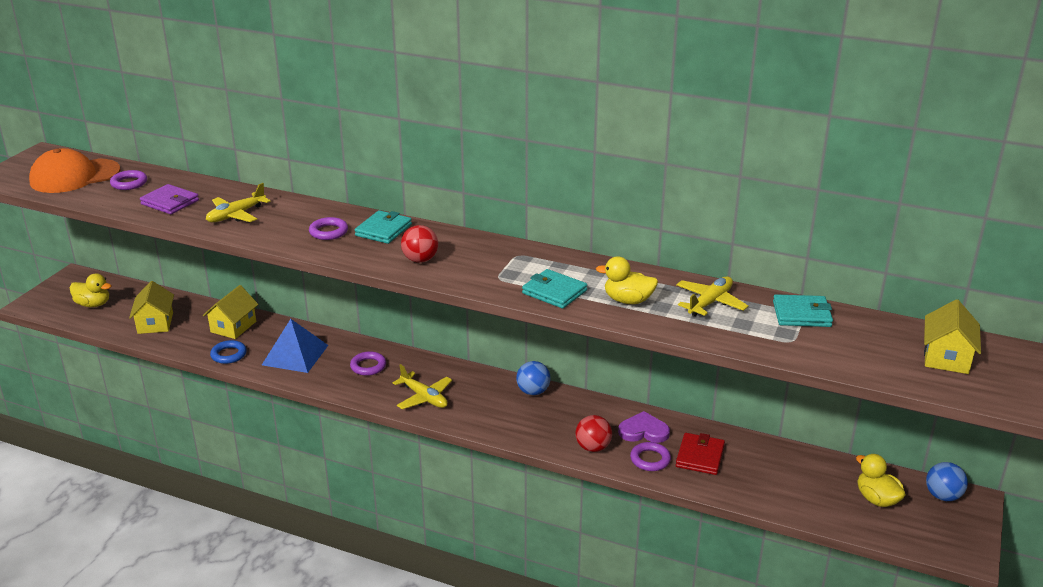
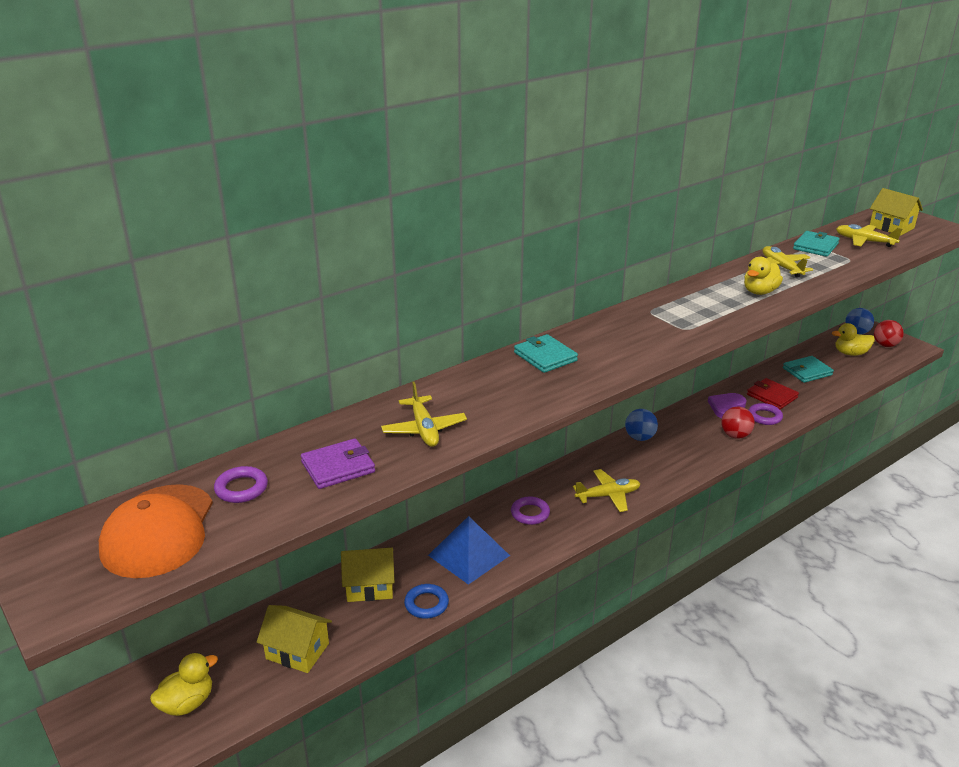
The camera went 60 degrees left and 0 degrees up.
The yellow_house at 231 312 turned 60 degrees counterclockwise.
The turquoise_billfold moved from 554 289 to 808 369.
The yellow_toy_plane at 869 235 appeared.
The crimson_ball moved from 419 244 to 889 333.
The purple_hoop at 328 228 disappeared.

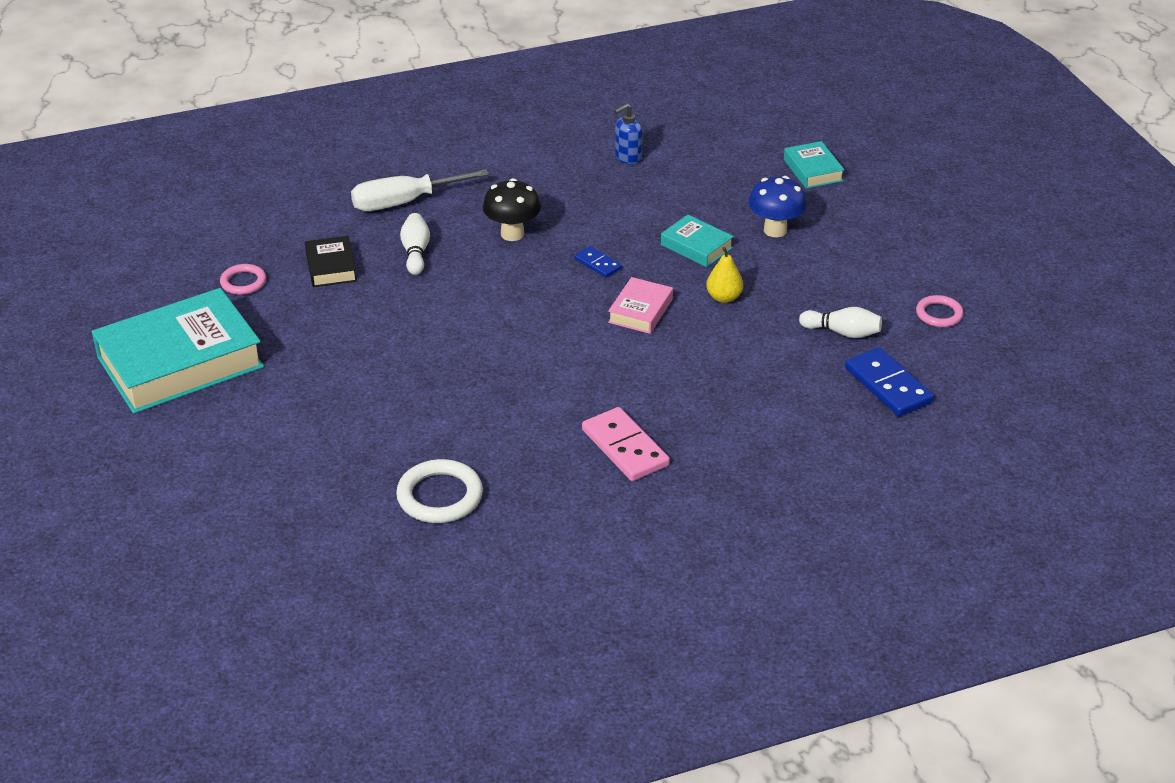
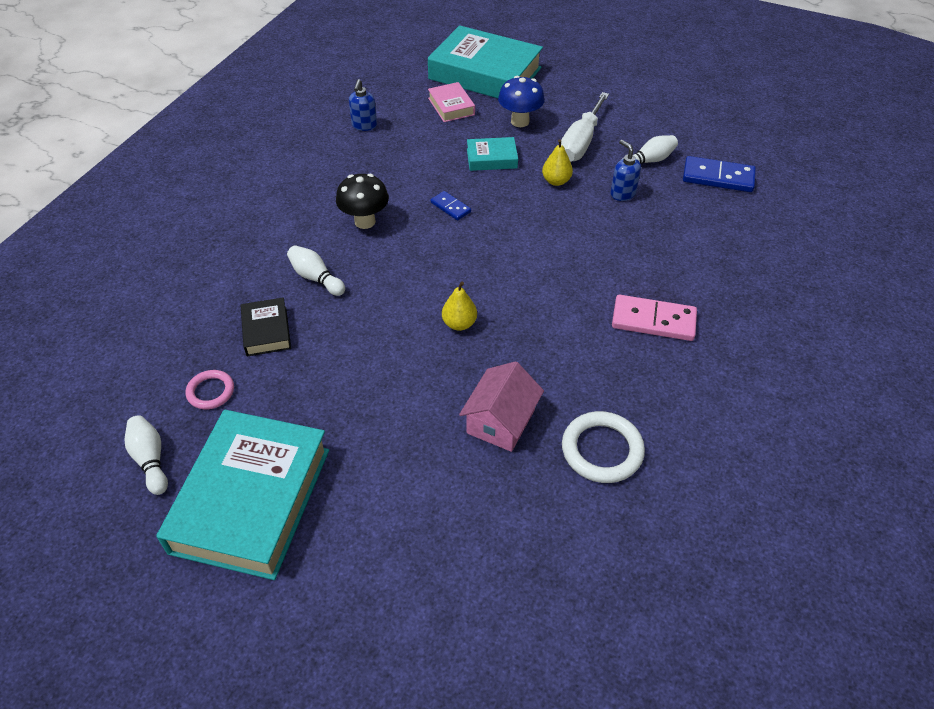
The camera went 45 degrees left and 10 degrees up.
The white_tenpin at 146 455 appeared.
The ebony_book at 331 261 turned 45 degrees clockwise.
The turquoise_book at 814 164 changed to 2.18 times the size.
The rosy_book moved from 640 305 to 451 102.
The royal_blue_domino_tile at 598 262 turned 45 degrees clockwise.
The yellow_pear at 459 306 appeared.
The rosy_house at 501 406 appeared.
The white_hand_screwdriver moved from 420 190 to 585 127.
The royal_blue_soap_pump at 626 170 appeared.
The rosy_hoop at 940 311 disappeared.

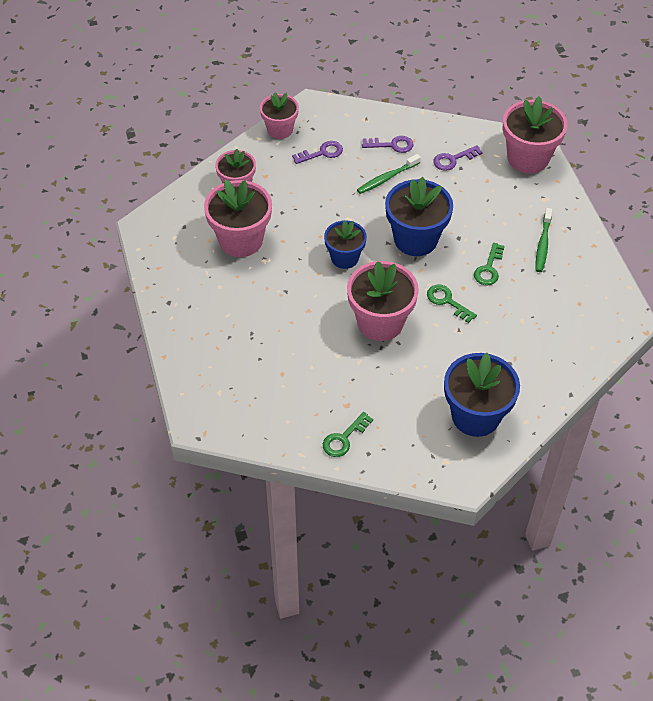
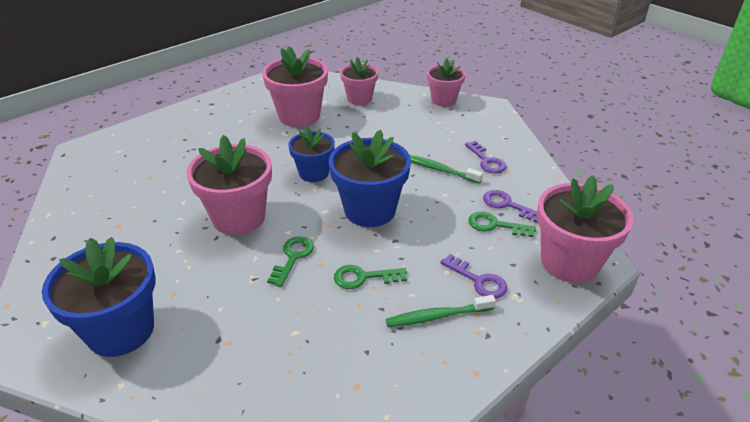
The camera went 65 degrees right and 15 degrees down.
The purple_door_key moved from 317 152 to 473 276.
The green_door_key moved from 348 434 to 502 224.

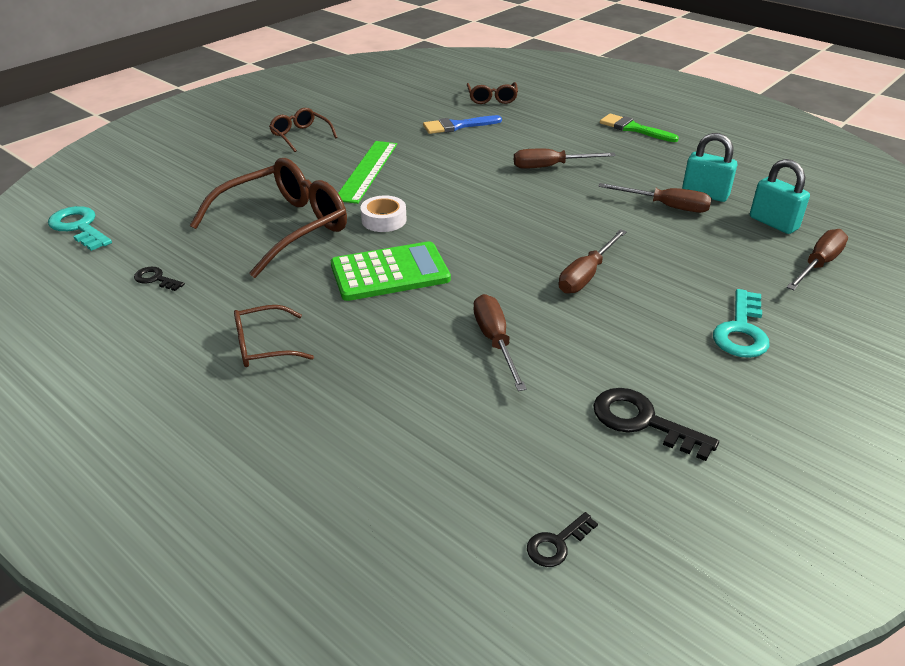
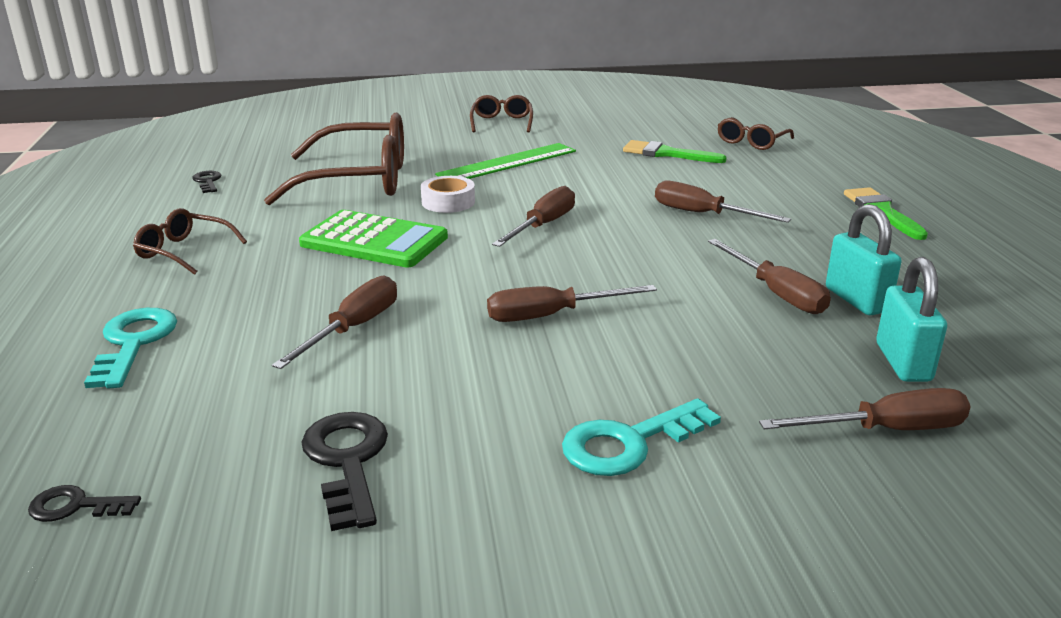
The camera went 40 degrees right and 10 degrees down.
The turquoise_door_key moved from 80 228 to 130 348.
The dark_brown_hand_screwdriver at 533 216 appeared.
The royal_blue_paintbrush at 462 124 became the green_paintbrush at 675 151.

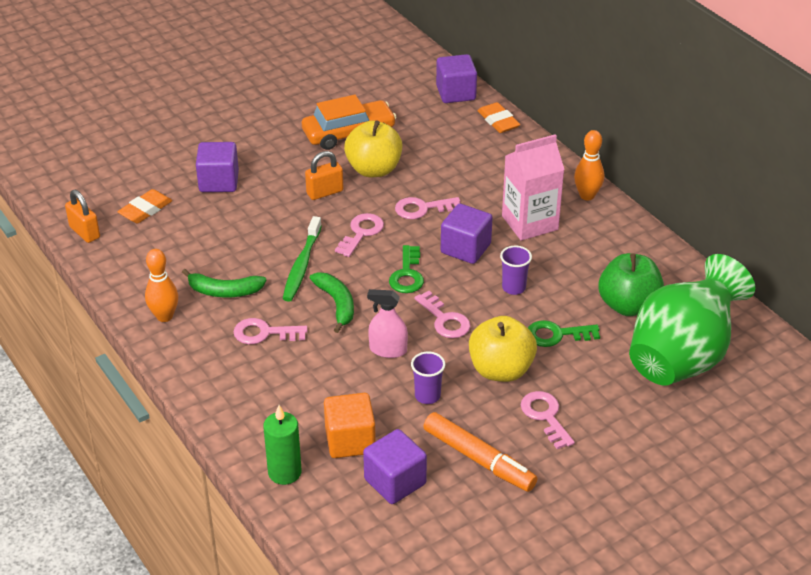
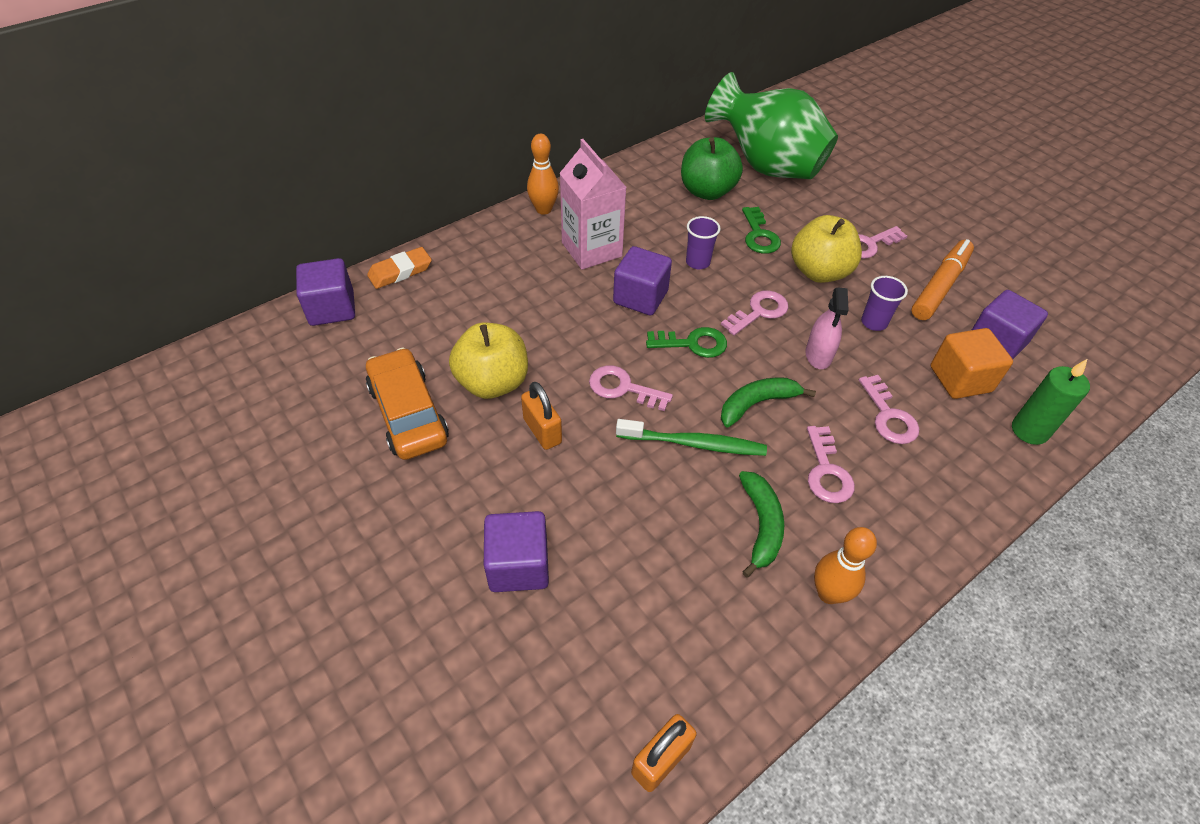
The camera went 95 degrees left and 10 degrees up.
The rosy_door_key moved from 427 208 to 889 409.
The orange-coloured_eraser at 144 206 disappeared.

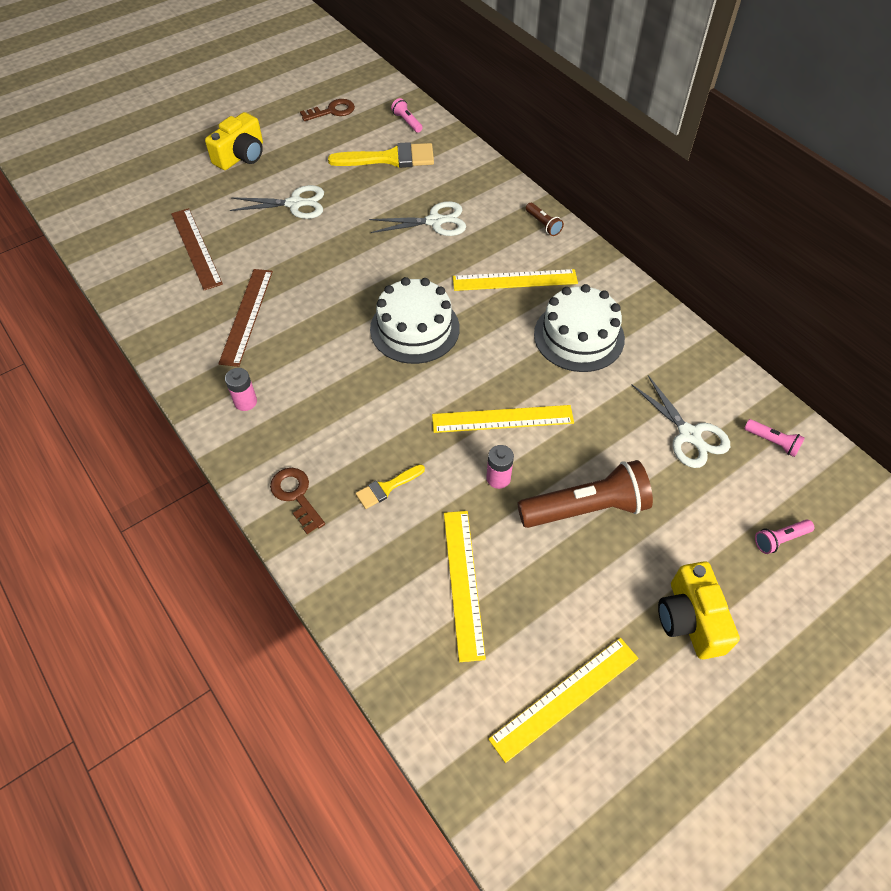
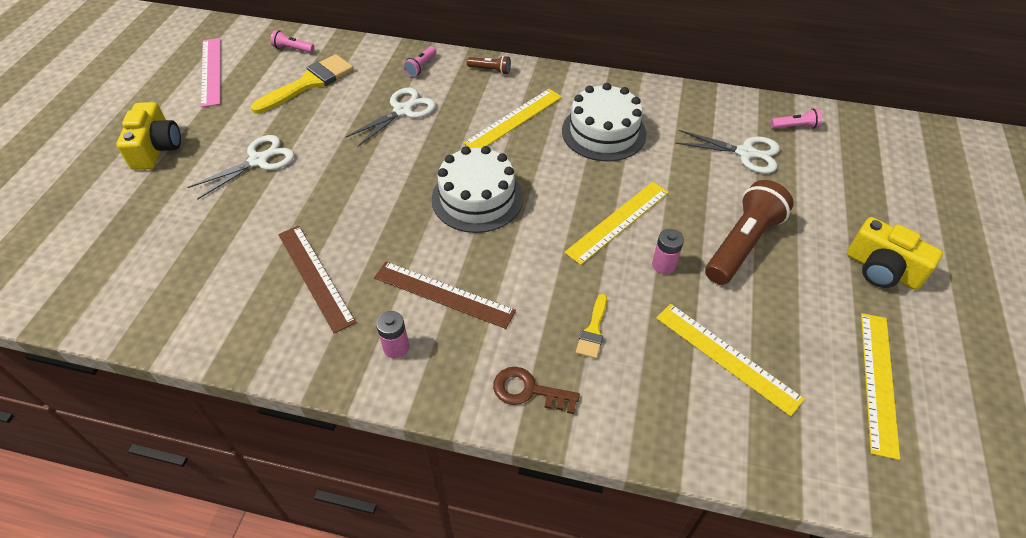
The camera went 40 degrees left and 5 degrees down.
The dark_brown_door_key at 327 110 was replaced by the rosy_ruler at 211 72.
The dark_brown_ruler moved from 197 249 to 445 295.
The rosy_pocket_torch moved from 784 536 to 420 61.

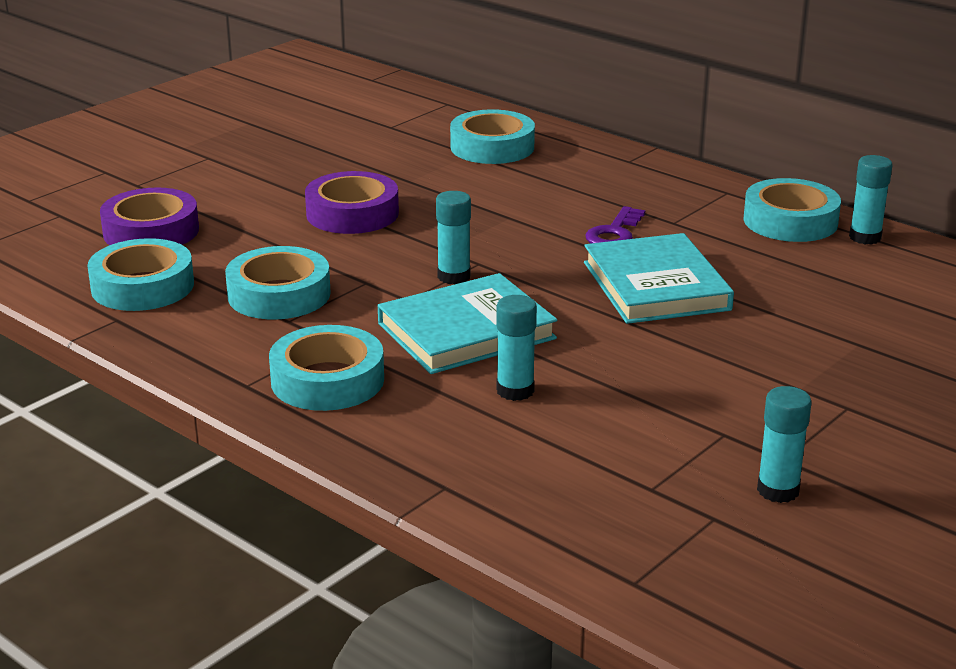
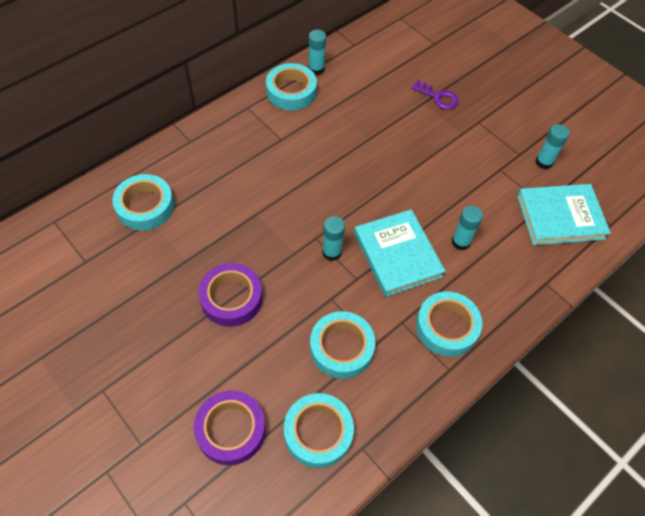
The camera went 85 degrees left and 30 degrees up.
The purple_door_key moved from 615 224 to 435 94.
The turquoise_book moved from 659 278 to 564 214.

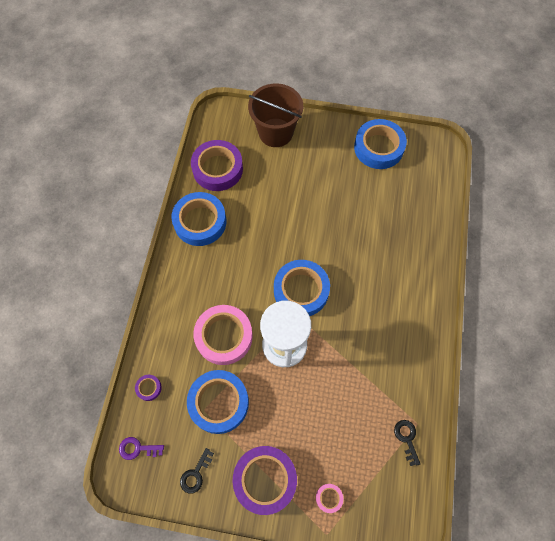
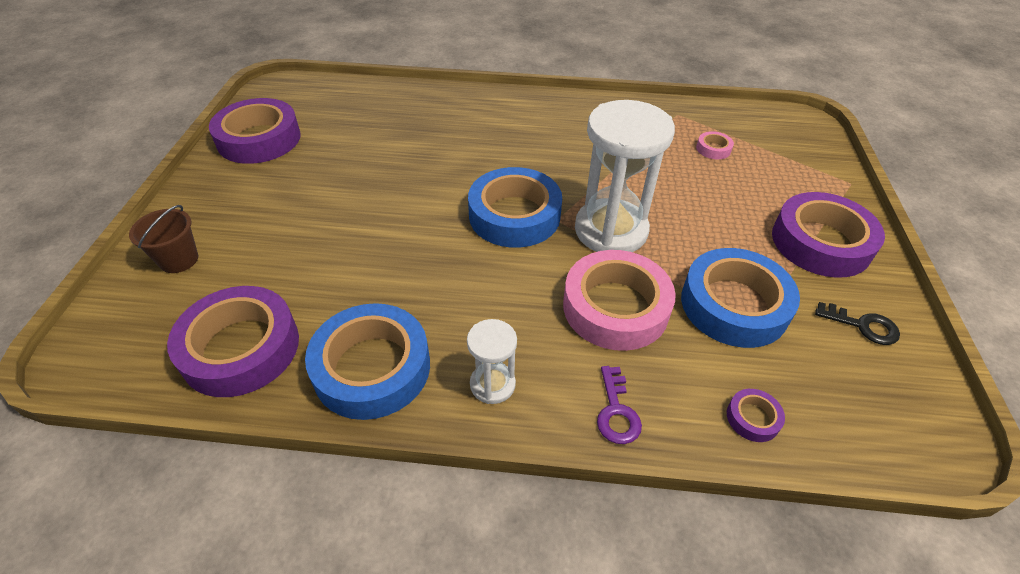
The camera went 95 degrees left and 20 degrees down.
The dark_brown_bucket at 275 115 changed to 0.52 times the size.
The royal_blue_tape at 380 144 became the purple_tape at 255 131.
The white_hourglass at 492 361 appeared.
The purple_door_key moved from 141 448 to 619 405.
The rosy_tape moved from 329 498 to 715 145.
The ebony_door_key at 407 443 disappeared.

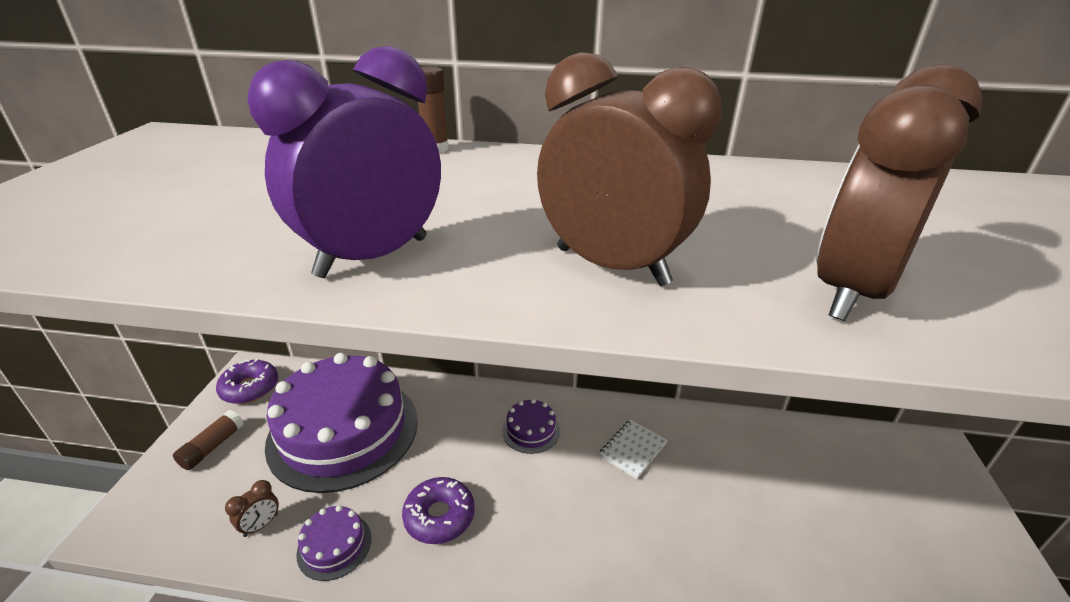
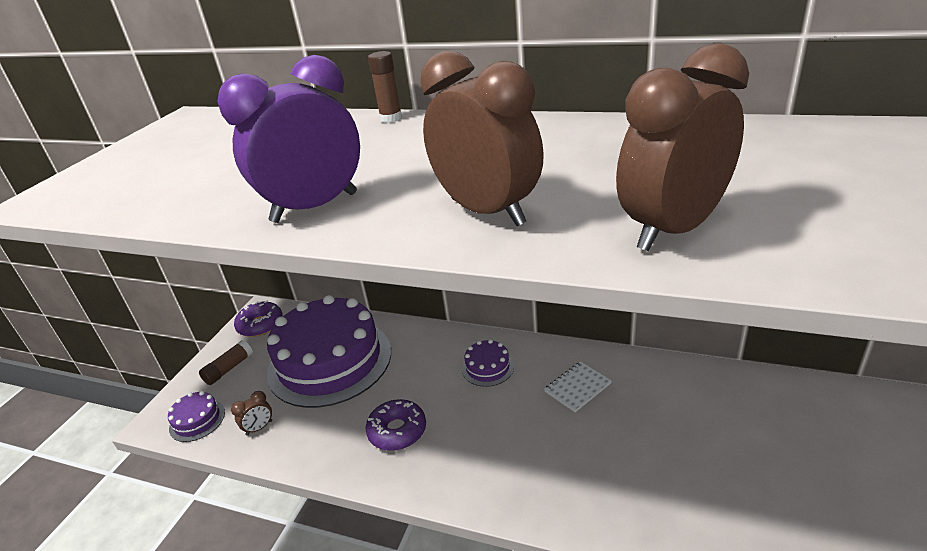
The camera went 15 degrees right and 0 degrees up.
The purple_cake moved from 333 543 to 196 416.

